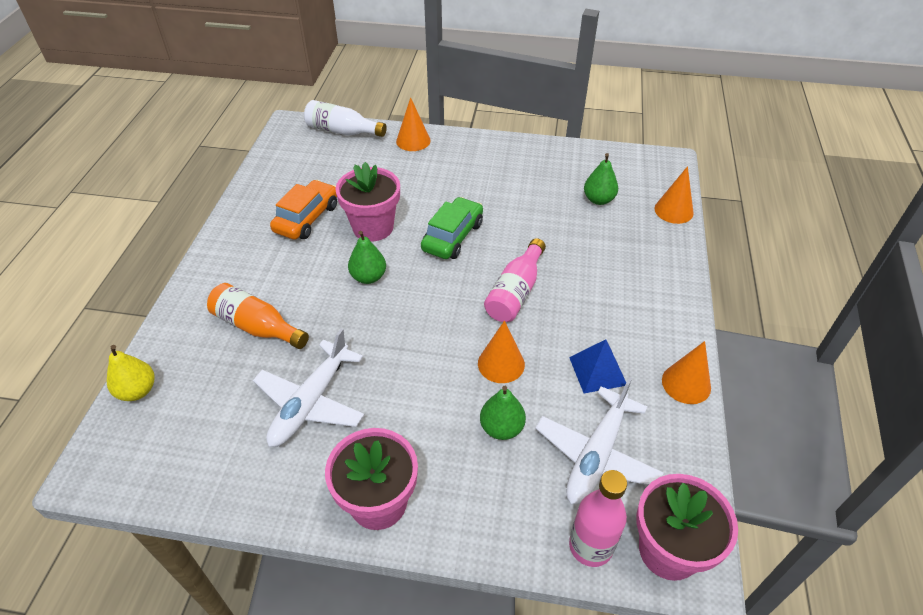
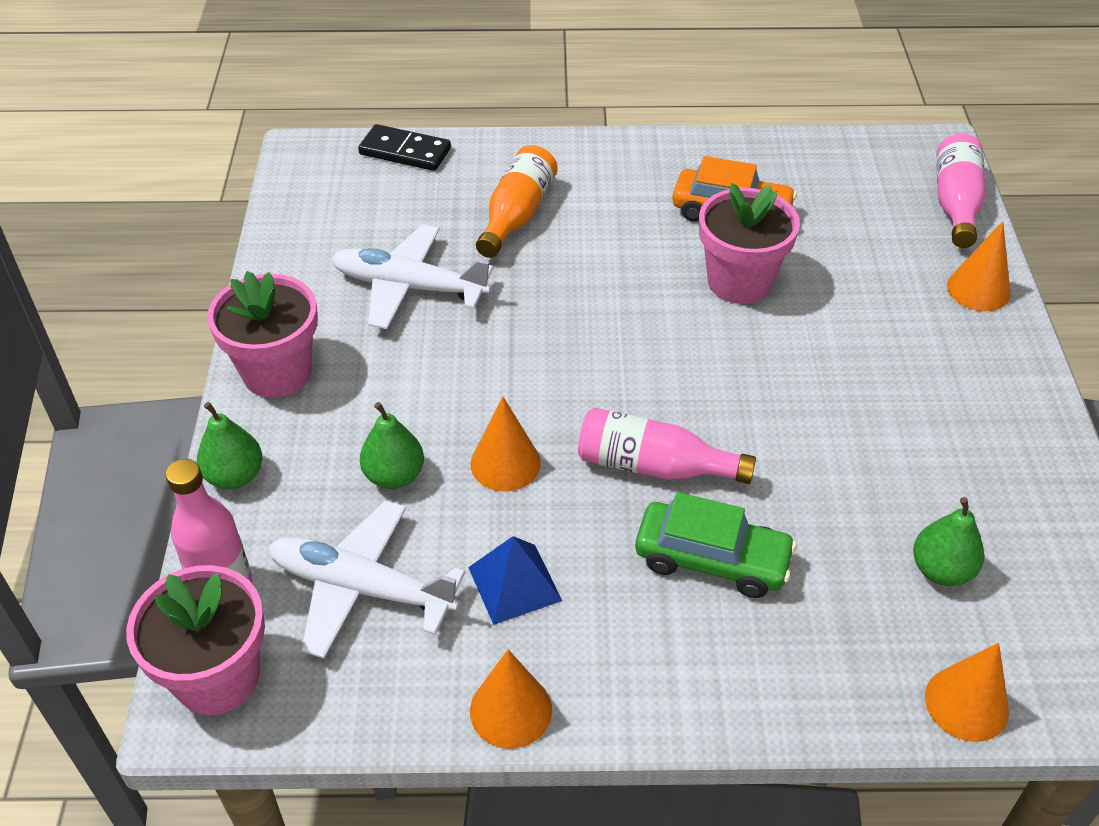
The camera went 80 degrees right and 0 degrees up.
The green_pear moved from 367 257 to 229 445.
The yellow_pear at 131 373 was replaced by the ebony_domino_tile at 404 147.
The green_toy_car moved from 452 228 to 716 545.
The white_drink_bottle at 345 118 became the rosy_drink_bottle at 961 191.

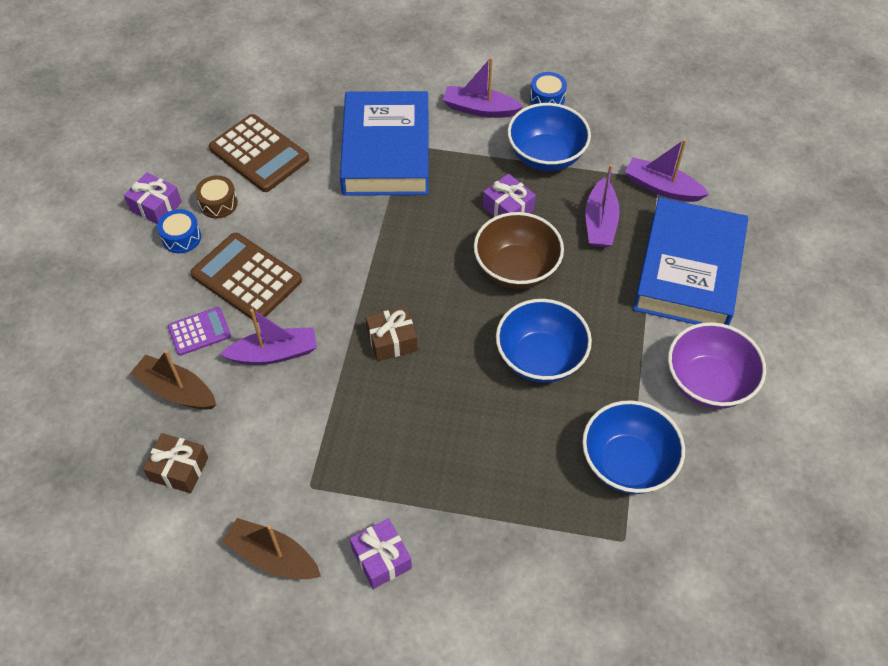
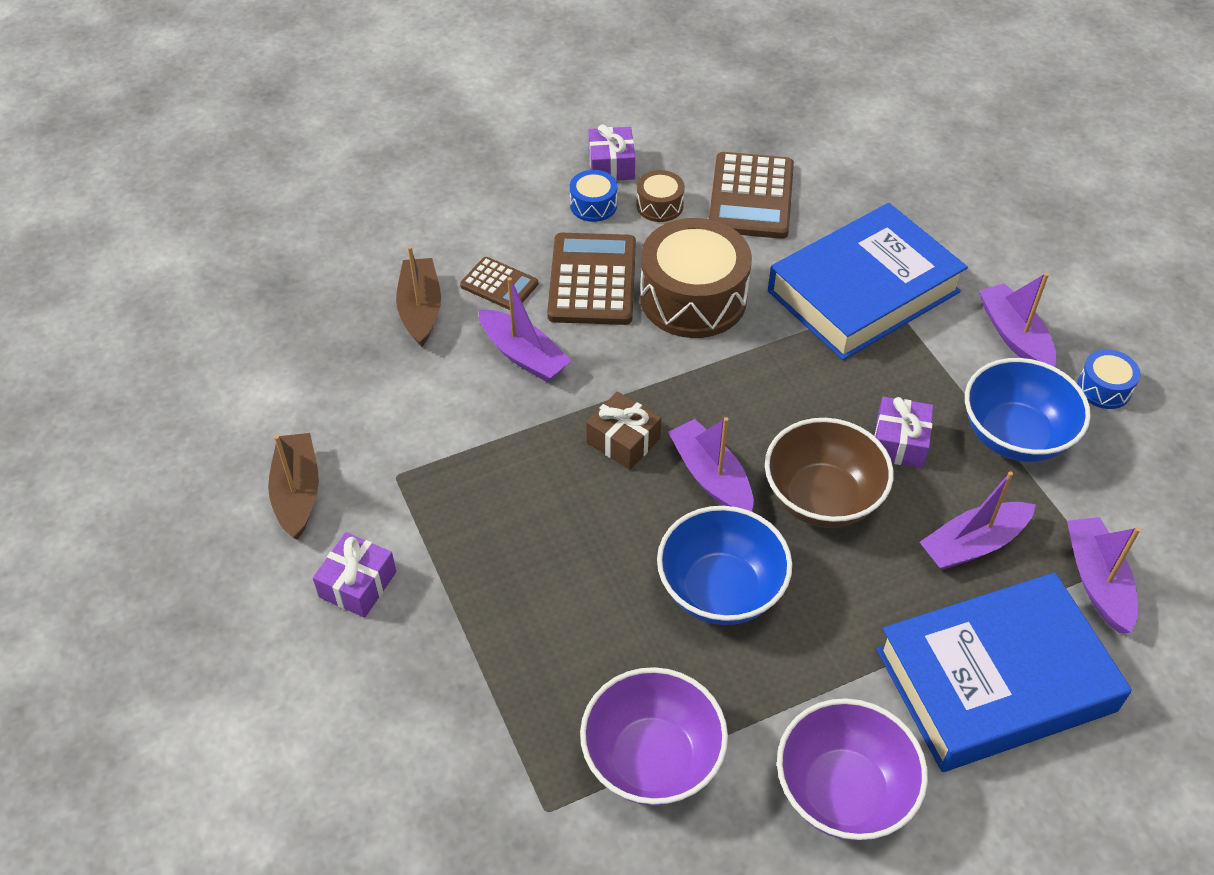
The camera went 55 degrees right and 5 degrees down.
The purple_calculator at 199 331 became the dark_brown_calculator at 499 283.
The royal_blue_bowl at 633 447 became the purple_bowl at 654 736.
The dark_brown_snare_drum at 696 278 appeared.
The purple_sailboat at 711 464 appeared.
The dark_brown_wrapped_gift at 175 463 disappeared.

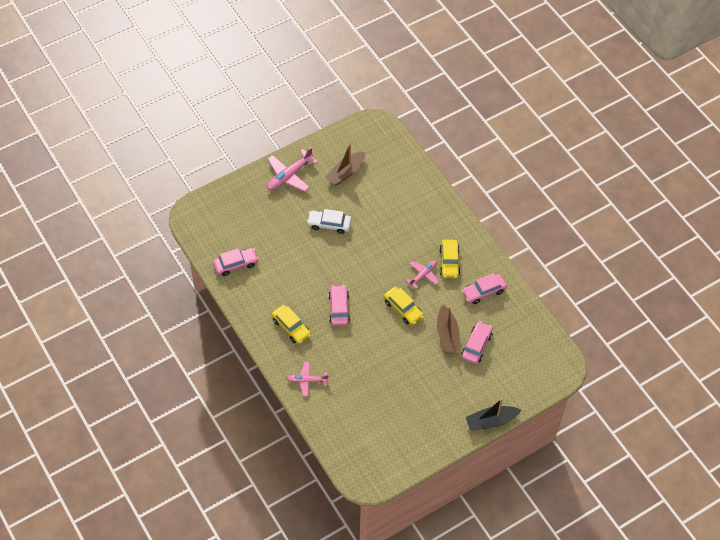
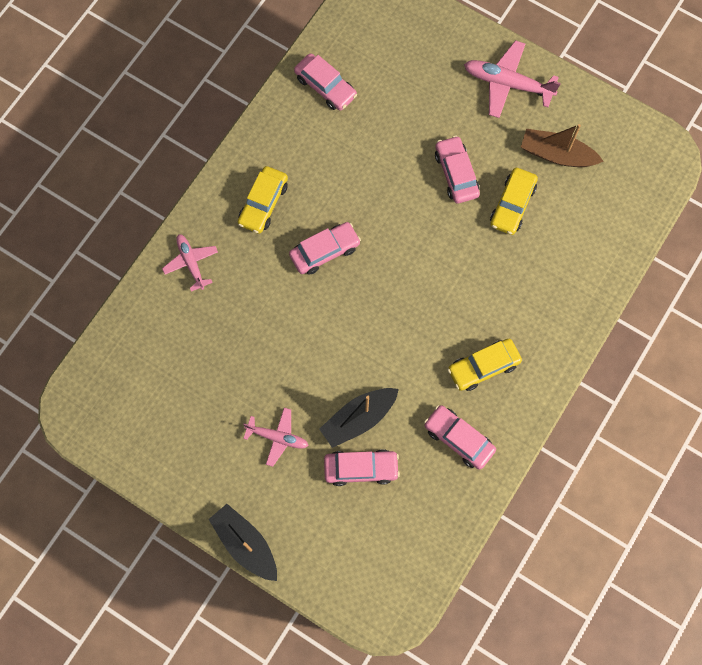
The camera went 65 degrees right and 15 degrees up.
The rosy_toy_plane moved from 422 274 to 276 437.
The dark_brown_sailboat at 448 329 became the ebony_sailboat at 359 418.
The white_toy_car at 329 221 became the rosy_toy_car at 457 169.
The yellow_toy_car moved from 404 305 to 514 201.

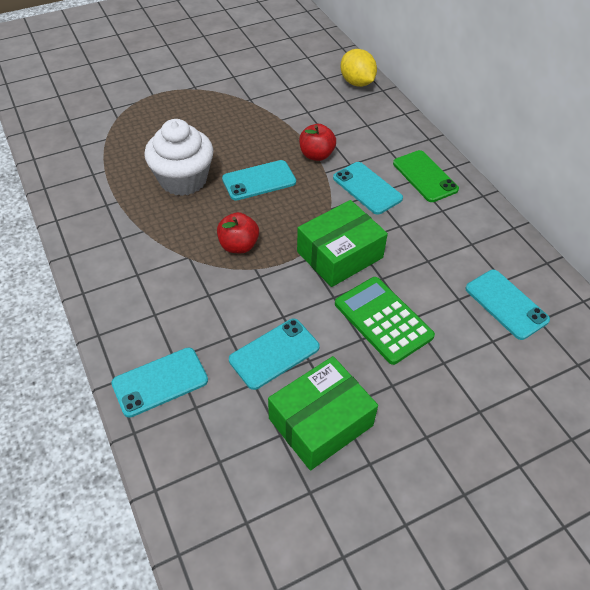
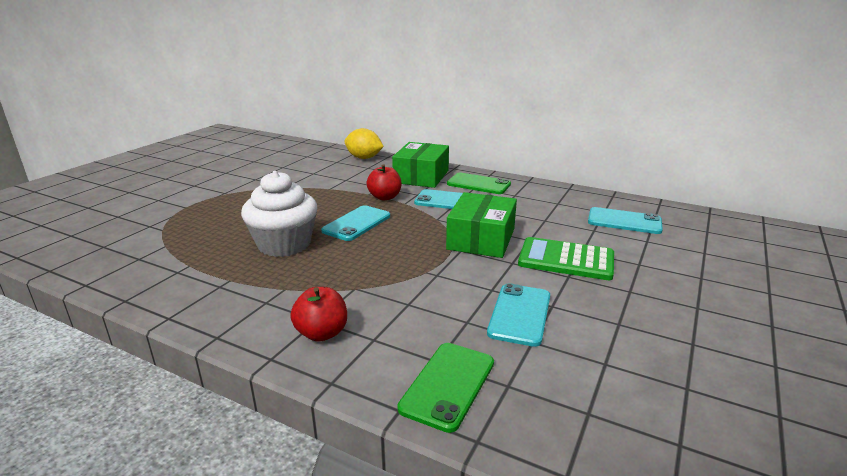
The camera went 35 degrees left and 25 degrees down.
The crimson_apple_fruit moved from 238 232 to 318 314.
The green_package moved from 323 413 to 420 165.
The turquoise_mobile_phone at 159 382 became the green_mobile_phone at 445 388.

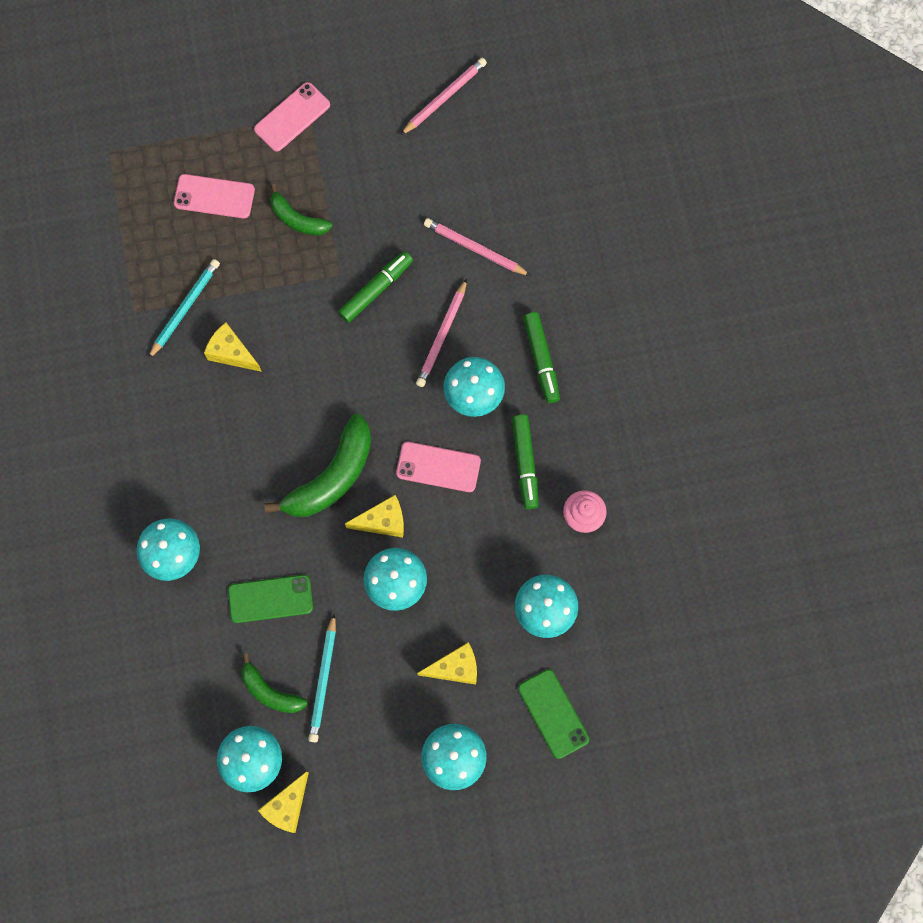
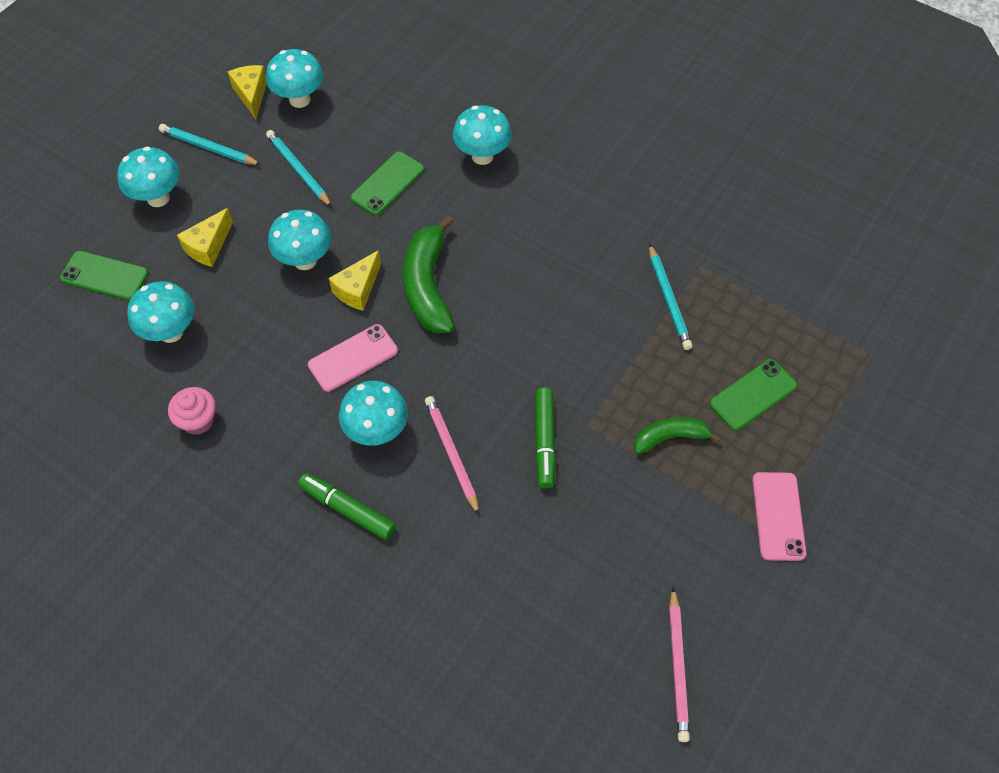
The camera went 135 degrees right and 15 degrees down.
The turquoise_pencil at 210 144 appeared.
The rosy_mobile_phone at 214 196 became the green_mobile_phone at 753 395.
The yellow_cheese at 233 347 disappeared.
The green_banana_fruit at 274 683 disappeared.
The rosy_pencil at 477 247 disappeared.
The green_marker_pen at 525 461 disappeared.

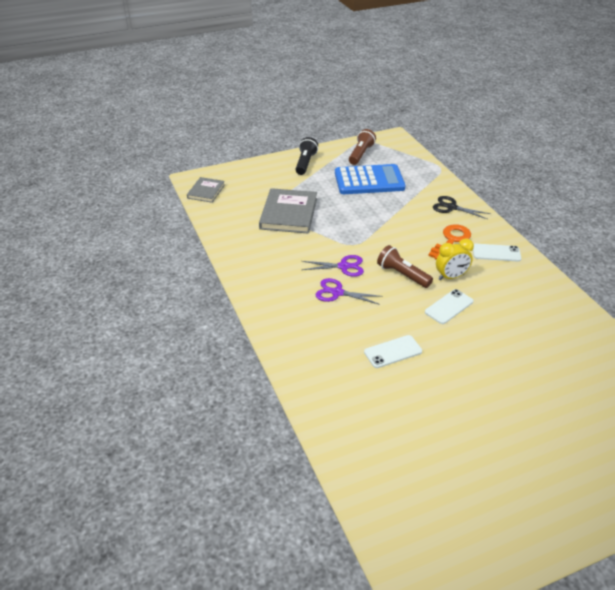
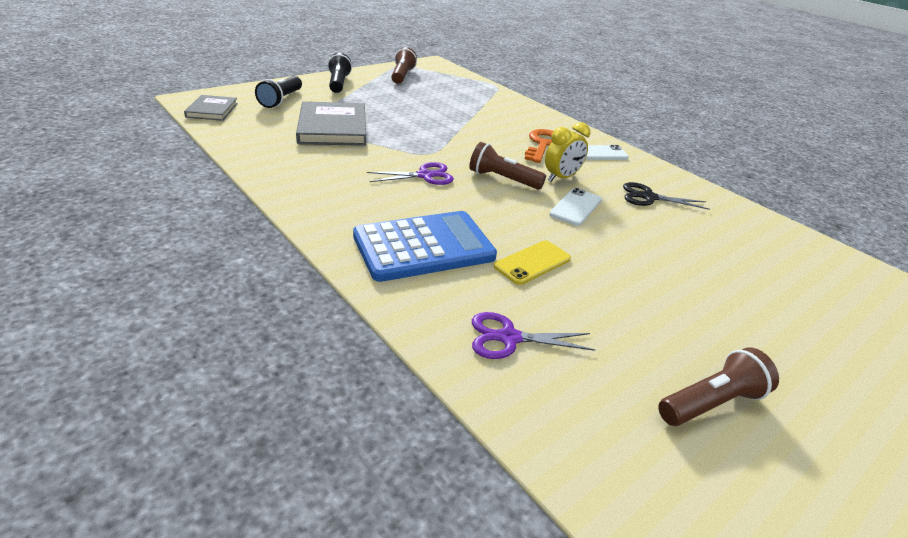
The camera went 20 degrees left and 5 degrees down.
The ebony_pocket_torch at 278 92 appeared.
The royal_blue_calculator moved from 370 179 to 425 246.
The purple_pair_of_scissors moved from 349 291 to 533 335.
The white_mobile_phone at 393 351 became the yellow_mobile_phone at 532 262.
The ebony_pair_of_scissors moved from 462 207 to 666 196.
The dark_brown_pocket_torch at 718 386 appeared.

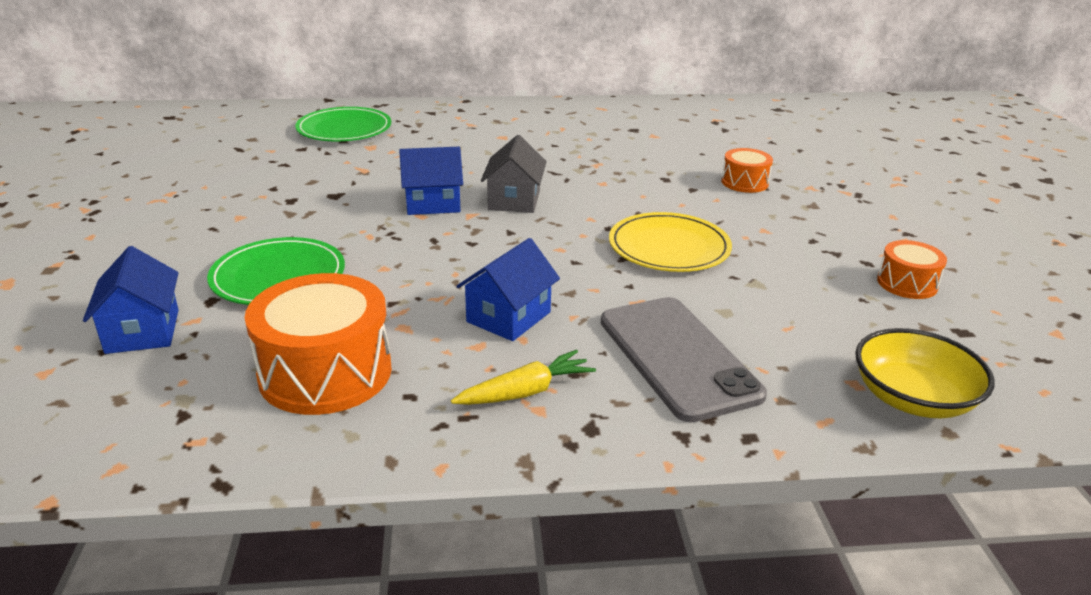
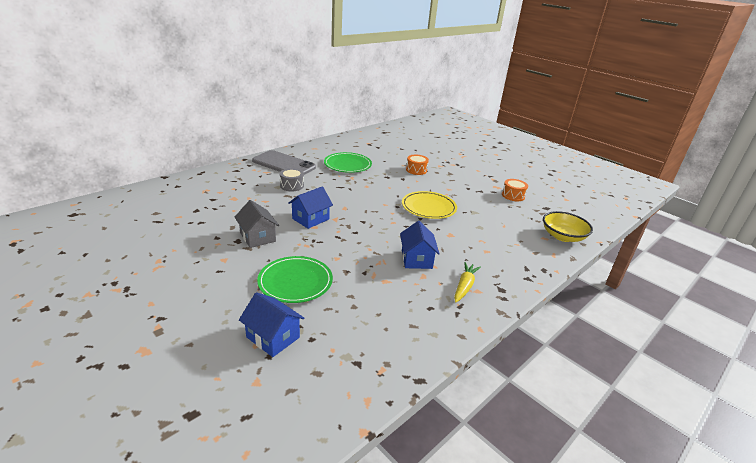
The camera went 40 degrees left and 0 degrees up.
The grey_house moved from 514 174 to 257 224.
The grey_mobile_phone moved from 684 360 to 284 162.
The grey_snare_drum at 291 179 appeared.
The green_plate moved from 343 124 to 348 162.
The orange-coloured_snare_drum at 318 344 disappeared.

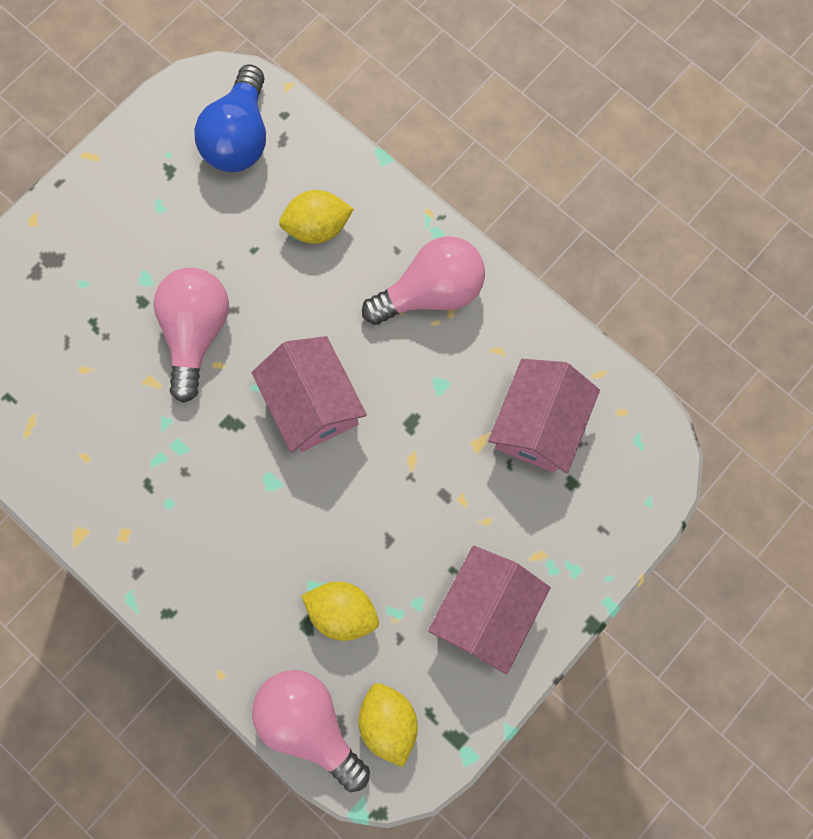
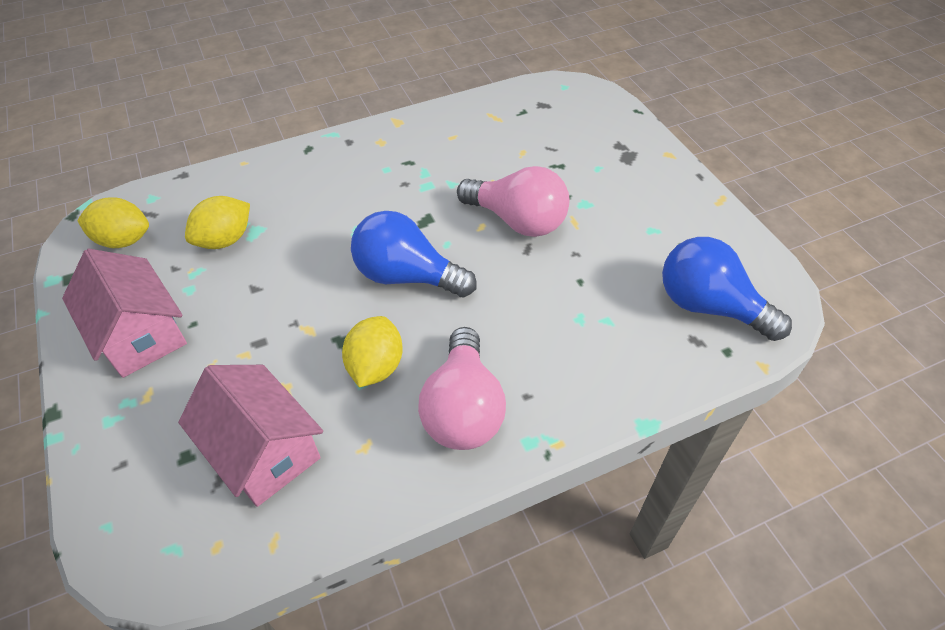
The camera went 115 degrees right and 25 degrees down.
The yellow_citrus_fruit moved from 316 217 to 372 351.
The rosy_house at 309 394 was replaced by the royal_blue_light_bulb at 414 254.
The rosy_light_bulb at 311 731 disappeared.

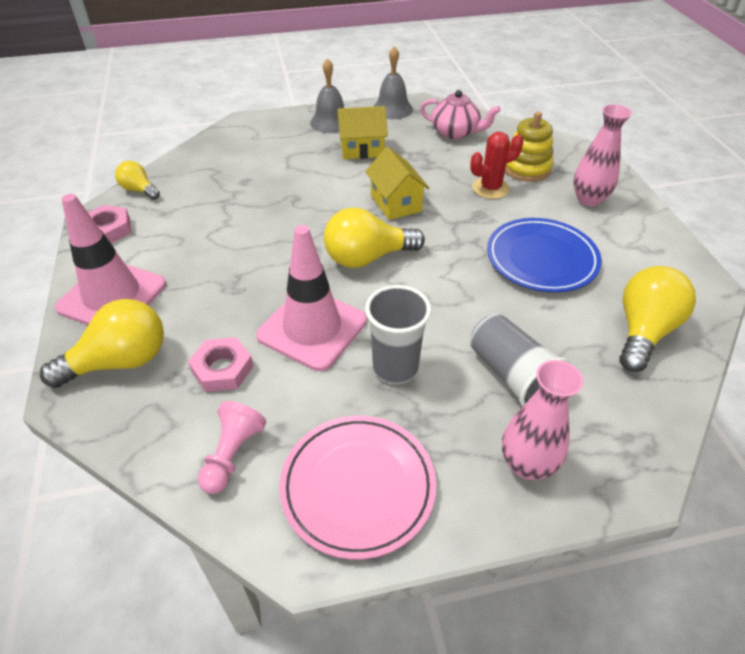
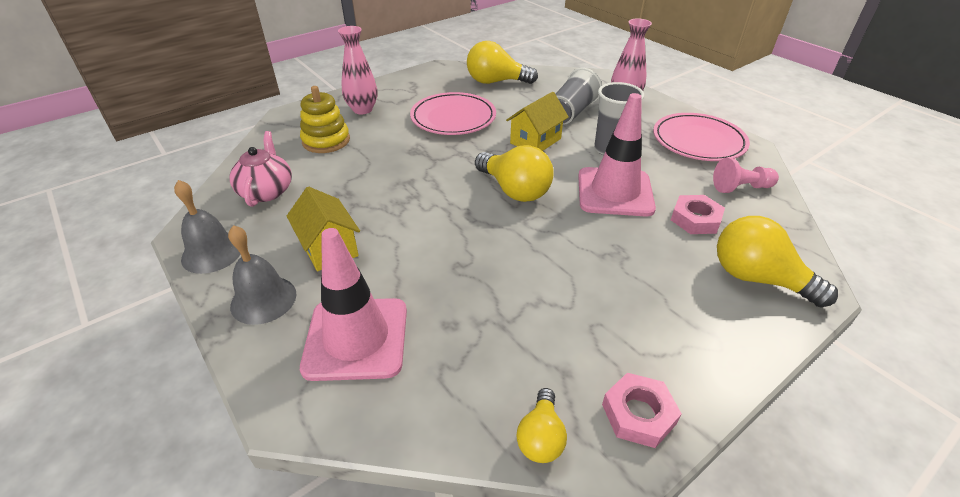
The camera went 115 degrees left and 5 degrees down.
The rosy_traffic_cone moved from 110 259 to 353 304.
The royal_blue_plate at 544 255 became the rosy_plate at 453 113.
The yellow_house moved from 397 183 to 537 121.
The crimson_saguaro_cactus at 497 165 disappeared.

